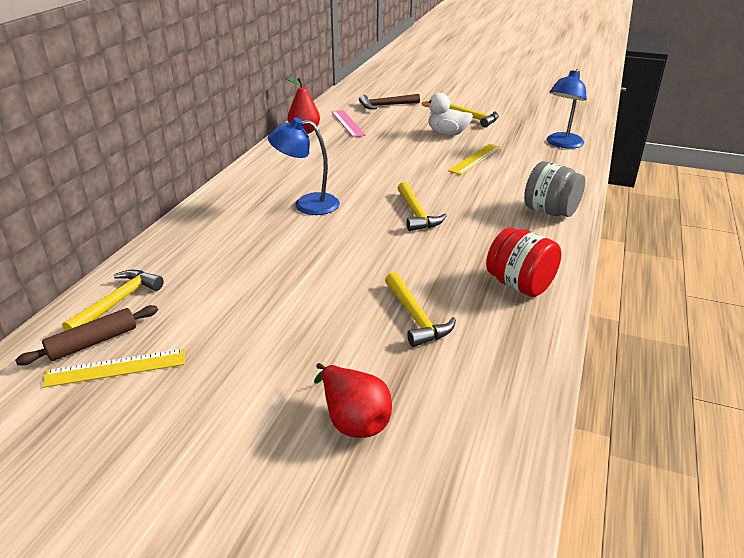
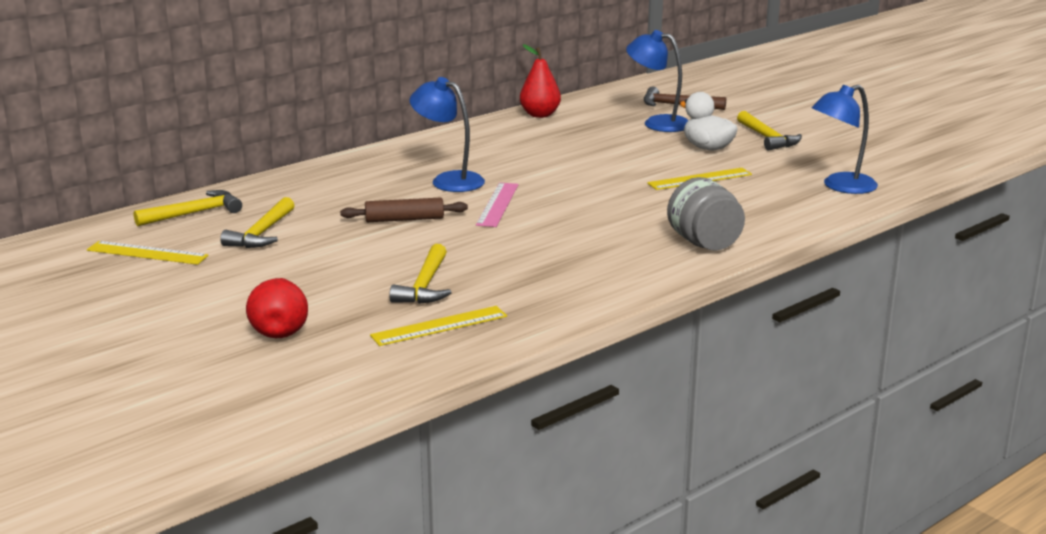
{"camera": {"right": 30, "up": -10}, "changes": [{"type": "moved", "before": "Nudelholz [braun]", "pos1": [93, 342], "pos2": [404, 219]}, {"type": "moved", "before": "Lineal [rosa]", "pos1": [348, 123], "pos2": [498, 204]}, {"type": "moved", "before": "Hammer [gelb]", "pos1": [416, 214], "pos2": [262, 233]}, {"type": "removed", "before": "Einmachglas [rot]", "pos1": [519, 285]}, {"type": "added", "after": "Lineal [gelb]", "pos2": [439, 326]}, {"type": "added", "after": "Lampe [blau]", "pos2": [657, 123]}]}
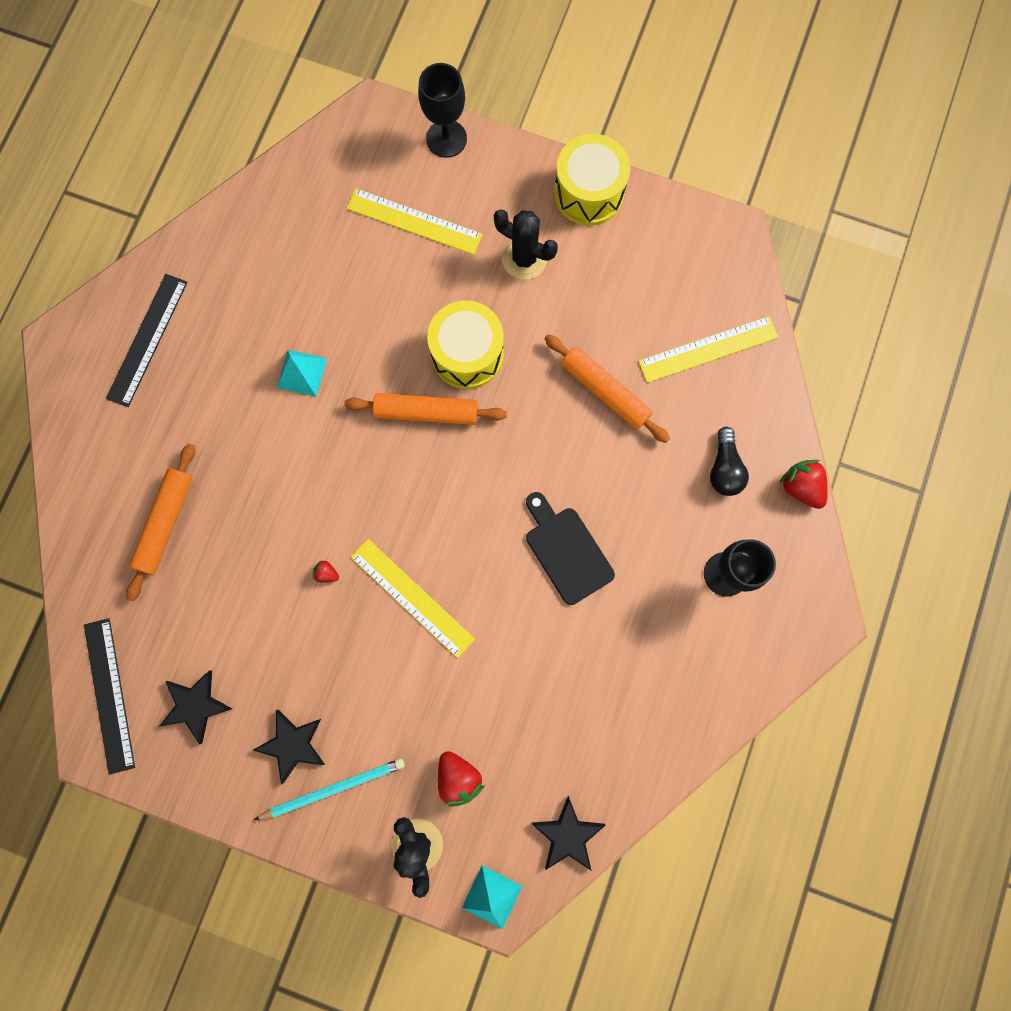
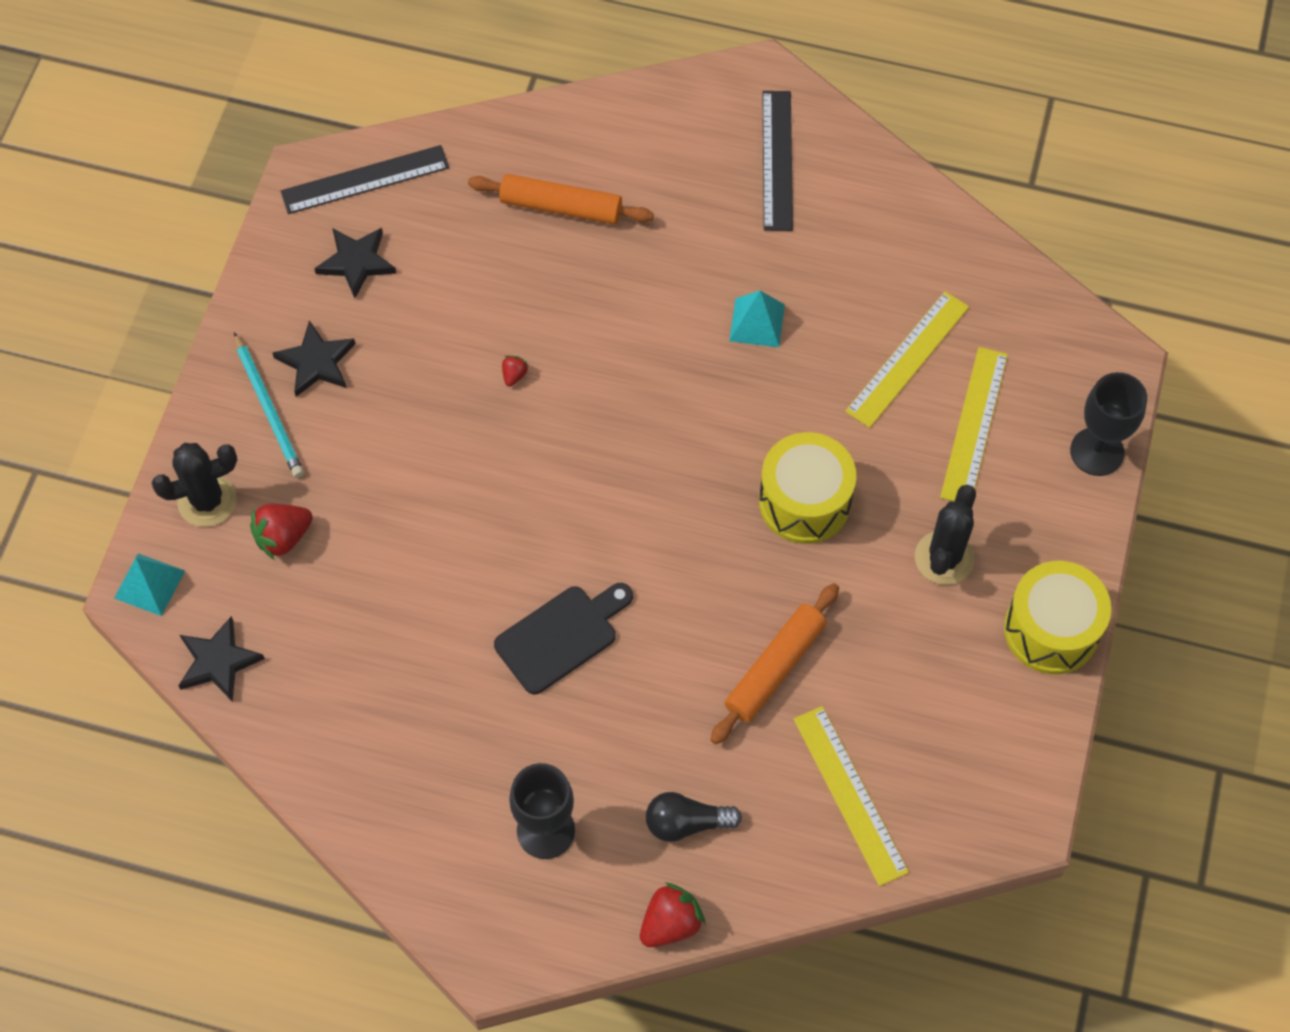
{"camera": {"right": 85, "up": -15}, "changes": [{"type": "turned", "before": "Lineal [schwarz]", "pos1": [147, 339], "pos2": [777, 160], "turn": 75}, {"type": "removed", "before": "Nudelholz [orange]", "pos1": [426, 412]}, {"type": "moved", "before": "Lineal [gelb]", "pos1": [412, 597], "pos2": [908, 359]}]}
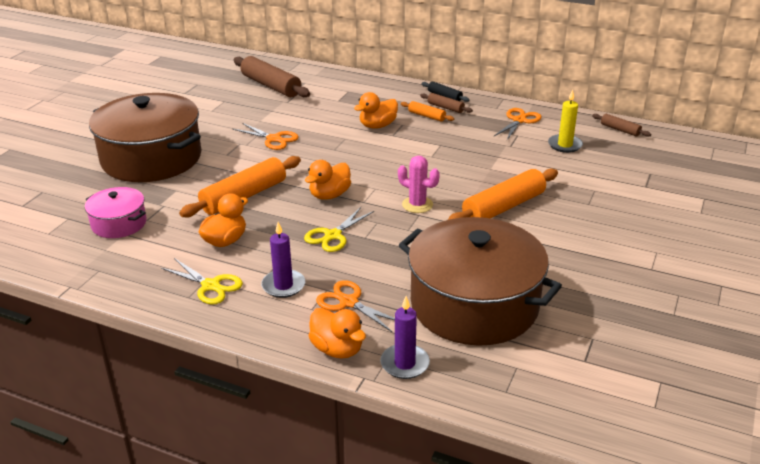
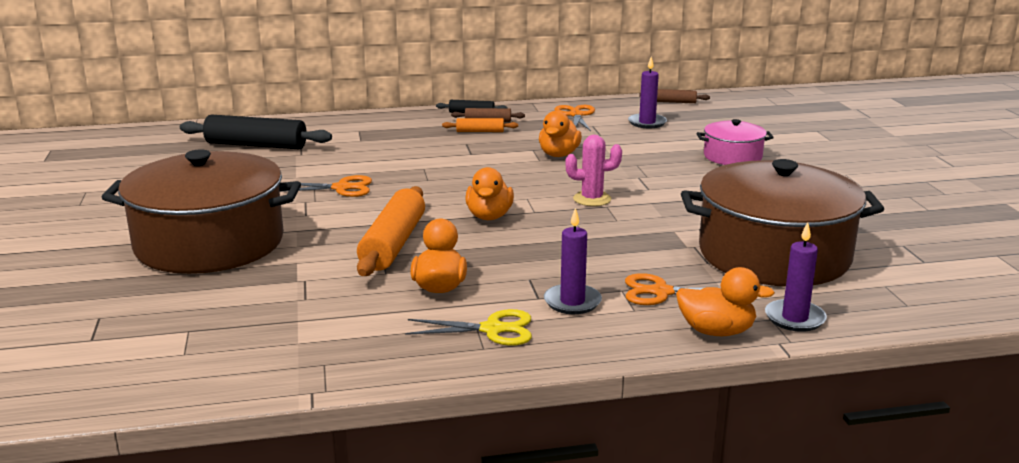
{"camera": {"right": -35, "up": -10}, "changes": [{"type": "moved", "before": "Kochtopf [rosa]", "pos1": [119, 223], "pos2": [732, 156]}, {"type": "recoloured", "before": "Nudelholz [braun]", "after": "Nudelholz [schwarz]", "pos1": [271, 86], "pos2": [256, 145]}, {"type": "removed", "before": "Schere [gelb]", "pos1": [333, 235]}, {"type": "moved", "before": "Ente [orange]", "pos1": [377, 126], "pos2": [559, 154]}, {"type": "removed", "before": "Nudelholz [orange]", "pos1": [503, 207]}, {"type": "recoloured", "before": "Kerze [gelb]", "after": "Kerze [lila]", "pos1": [565, 145], "pos2": [647, 123]}]}
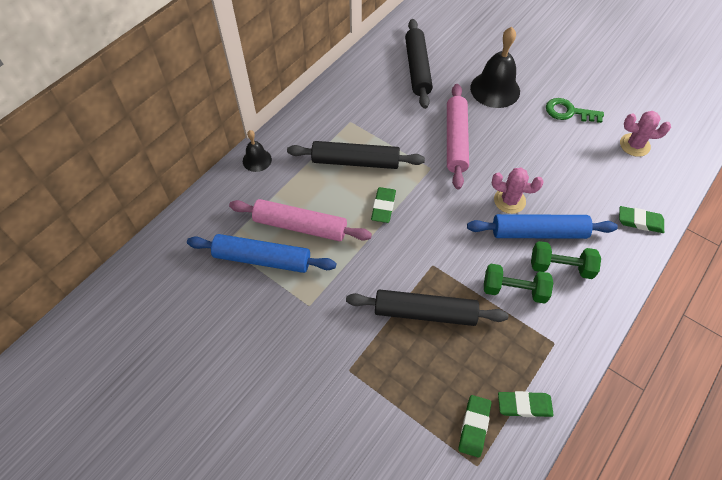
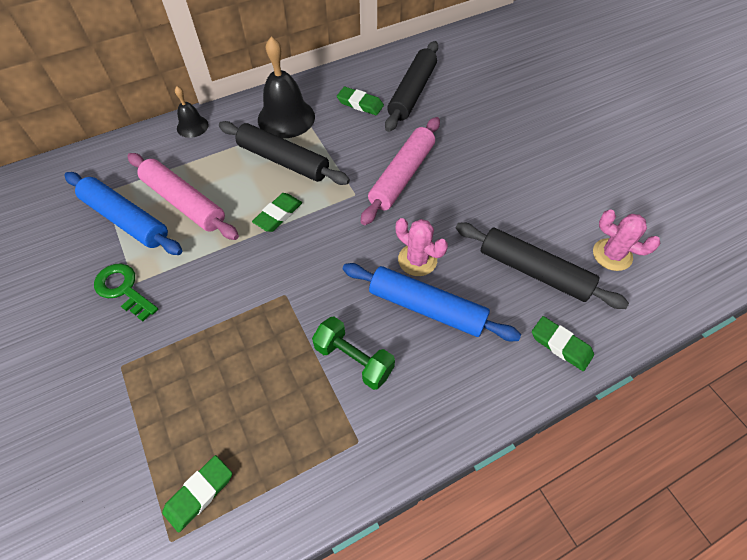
{"camera": {"right": 25, "up": 0}, "changes": [{"type": "moved", "before": "Nudelholz [schwarz]", "pos1": [425, 312], "pos2": [534, 271]}, {"type": "moved", "before": "Glocke [schwarz]", "pos1": [495, 89], "pos2": [286, 118]}, {"type": "moved", "before": "Radiergummi [grün]", "pos1": [524, 405], "pos2": [360, 104]}, {"type": "removed", "before": "Hantel [grün]", "pos1": [560, 267]}, {"type": "moved", "before": "Schlüssel [grün]", "pos1": [568, 112], "pos2": [123, 289]}]}
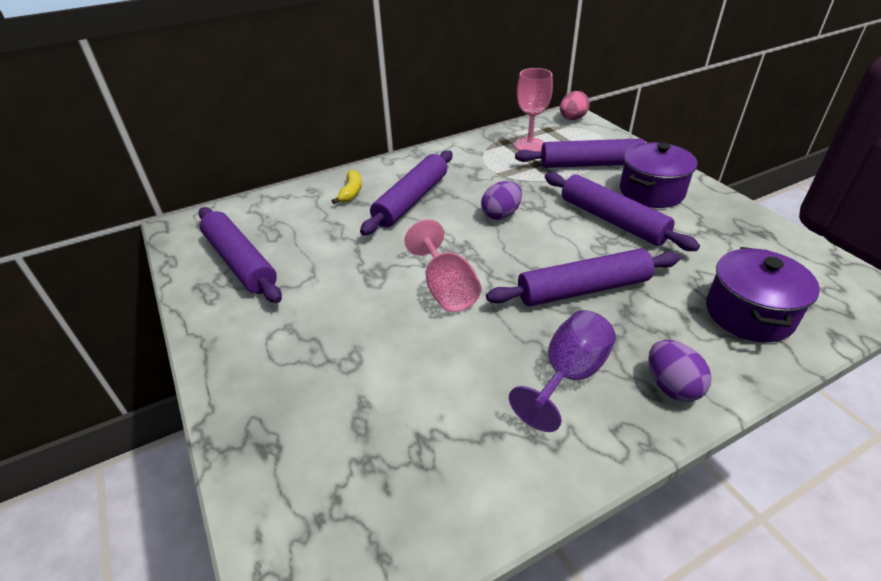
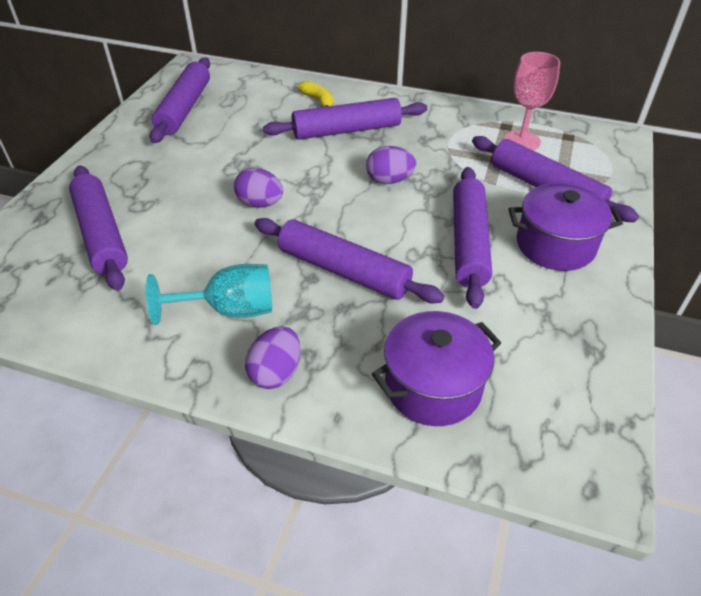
{"camera": {"right": 45, "up": 5}, "changes": [{"type": "turned", "before": "Banane [gelb]", "pos1": [351, 192], "pos2": [318, 101], "turn": -90}, {"type": "replaced", "before": "Kelch [rosa]", "after": "Ei [lila]", "pos1": [446, 289], "pos2": [260, 204]}, {"type": "recoloured", "before": "Kelch [lila]", "after": "Kelch [türkis]", "pos1": [568, 375], "pos2": [229, 310]}, {"type": "removed", "before": "Ei [rosa]", "pos1": [572, 119]}, {"type": "added", "after": "Nudelholz [lila]", "pos2": [101, 234]}]}
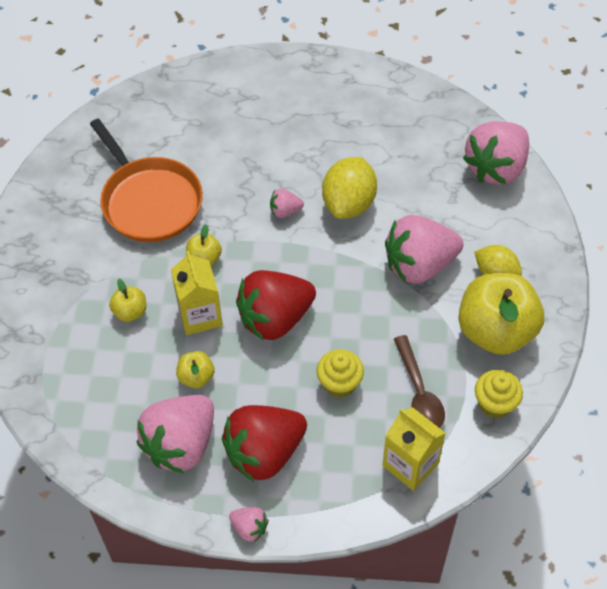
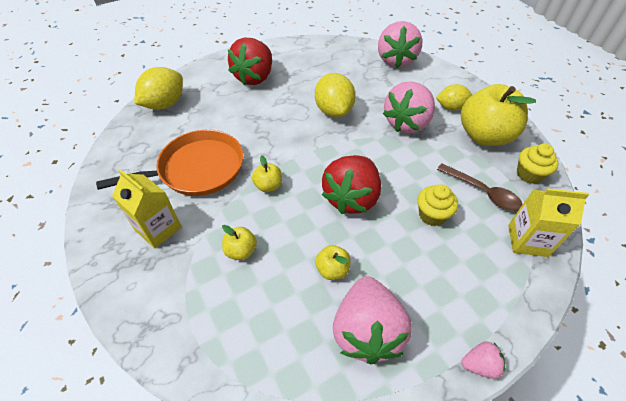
{"camera": {"right": -35, "up": -5}, "changes": [{"type": "turned", "before": "Pfanne [orange]", "pos1": [149, 201], "pos2": [197, 169], "turn": -45}, {"type": "moved", "before": "Getränkekarton [gelb]", "pos1": [200, 315], "pos2": [158, 229]}, {"type": "moved", "before": "Erdbeere [rot]", "pos1": [264, 453], "pos2": [254, 77]}, {"type": "removed", "before": "Erdbeere [rosa]", "pos1": [285, 211]}, {"type": "added", "after": "Zitrone [gelb]", "pos2": [165, 104]}]}
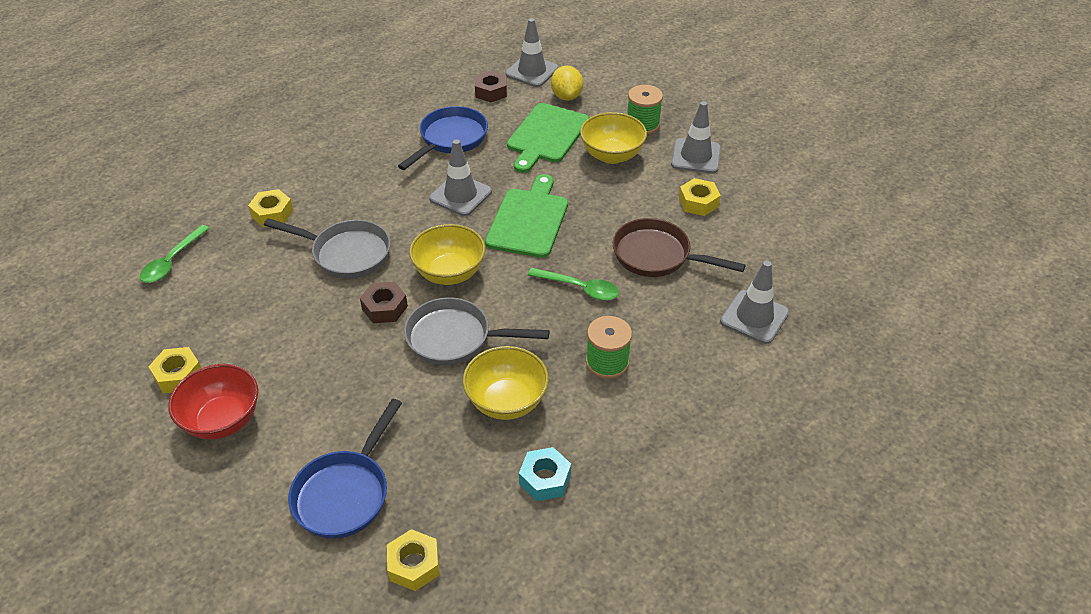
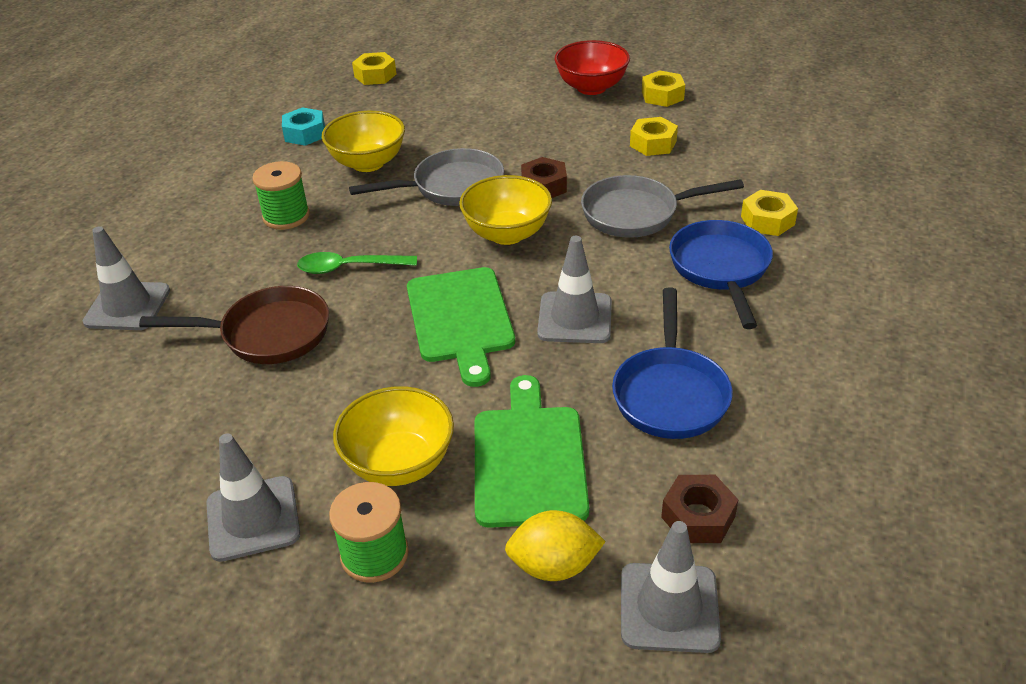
{"camera": {"right": 155, "up": -5}, "changes": [{"type": "removed", "before": "Löffel [grün]", "pos1": [172, 261]}, {"type": "moved", "before": "Pfanne [blau]", "pos1": [345, 493], "pos2": [720, 269]}, {"type": "turned", "before": "Zitrone [gelb]", "pos1": [566, 96], "pos2": [554, 566], "turn": -60}, {"type": "moved", "before": "Sechskantmutter [gelb]", "pos1": [698, 202], "pos2": [653, 143]}]}
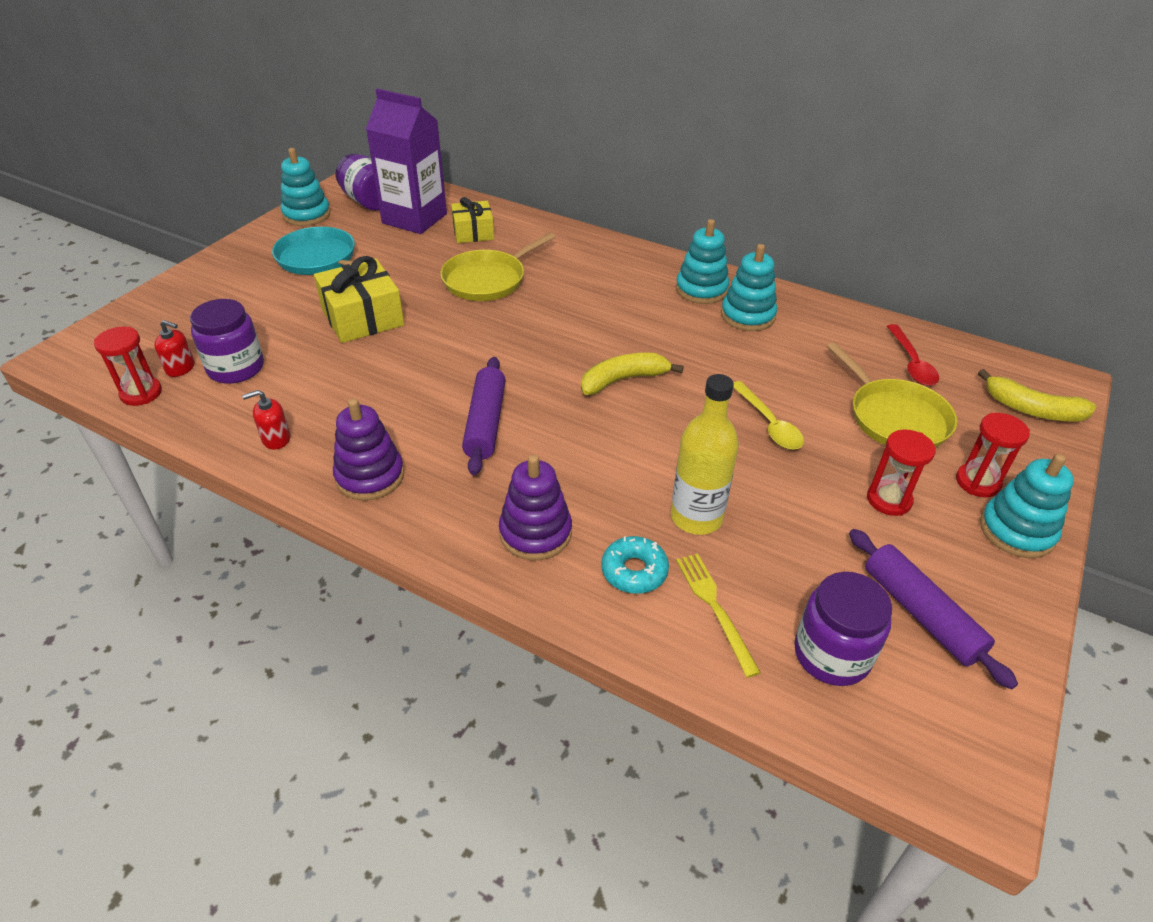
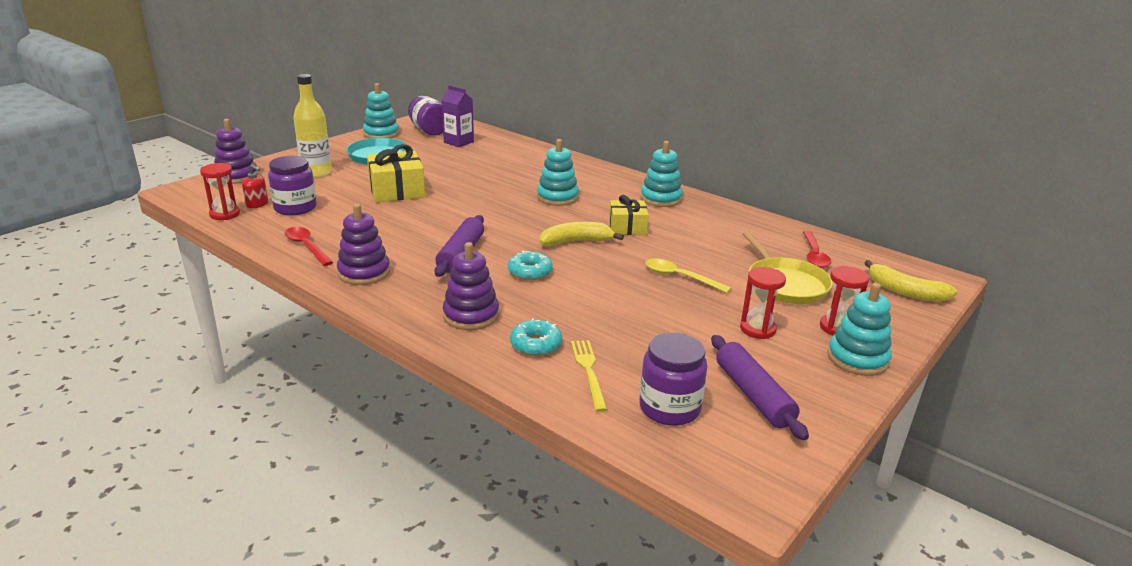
{"camera": {"right": 10, "up": -15}, "changes": [{"type": "replaced", "before": "Seifenspender [rot]", "after": "Löffel [rot]", "pos1": [276, 439], "pos2": [306, 246]}, {"type": "resized", "before": "Getränkekarton [lila]", "pos1": [414, 218], "pos2": [458, 142], "scale": 0.6}, {"type": "removed", "before": "Pfanne [gelb]", "pos1": [487, 280]}, {"type": "moved", "before": "Geschenk [gelb]", "pos1": [473, 232], "pos2": [627, 227]}, {"type": "moved", "before": "Flasche [gelb]", "pos1": [696, 517], "pos2": [316, 172]}, {"type": "moved", "before": "Stapelspielzeug [türkis]", "pos1": [747, 316], "pos2": [557, 197]}, {"type": "turned", "before": "Löffel [gelb]", "pos1": [769, 424], "pos2": [680, 277], "turn": 135}, {"type": "added", "after": "Stapelspielzeug [lila]", "pos2": [237, 176]}, {"type": "added", "after": "Donut [türkis]", "pos2": [530, 272]}]}
